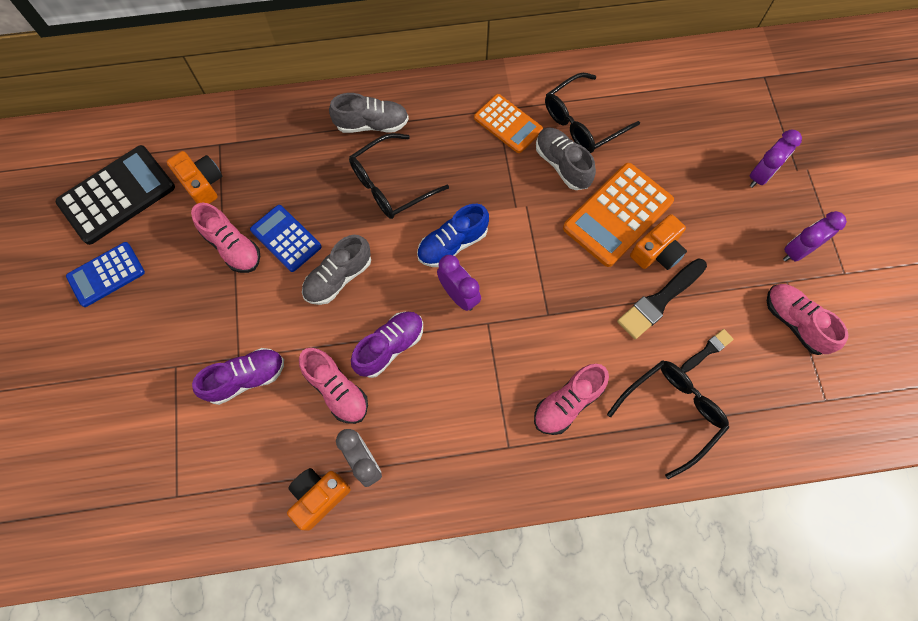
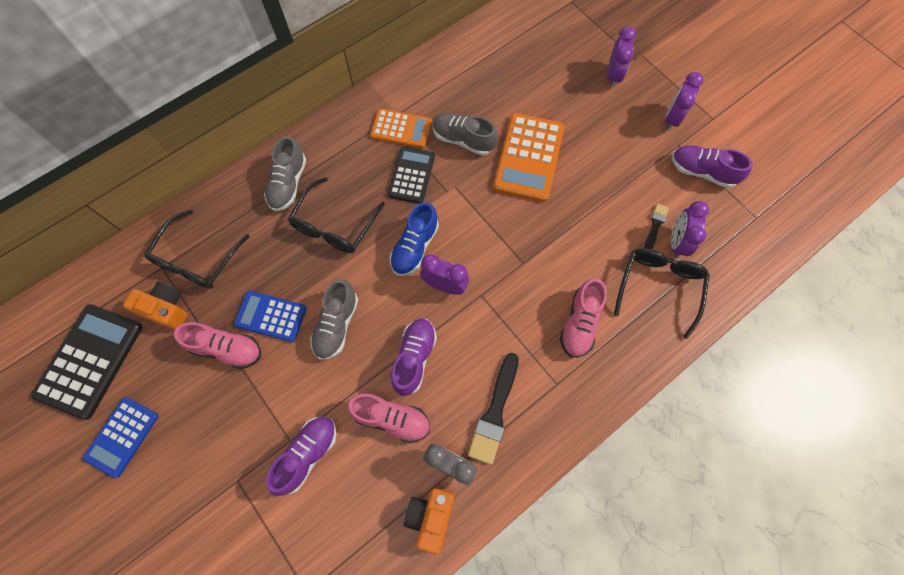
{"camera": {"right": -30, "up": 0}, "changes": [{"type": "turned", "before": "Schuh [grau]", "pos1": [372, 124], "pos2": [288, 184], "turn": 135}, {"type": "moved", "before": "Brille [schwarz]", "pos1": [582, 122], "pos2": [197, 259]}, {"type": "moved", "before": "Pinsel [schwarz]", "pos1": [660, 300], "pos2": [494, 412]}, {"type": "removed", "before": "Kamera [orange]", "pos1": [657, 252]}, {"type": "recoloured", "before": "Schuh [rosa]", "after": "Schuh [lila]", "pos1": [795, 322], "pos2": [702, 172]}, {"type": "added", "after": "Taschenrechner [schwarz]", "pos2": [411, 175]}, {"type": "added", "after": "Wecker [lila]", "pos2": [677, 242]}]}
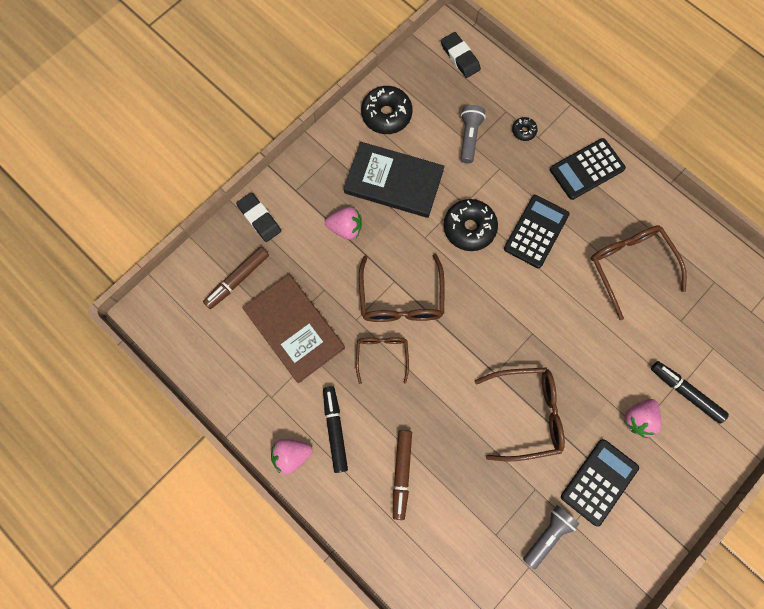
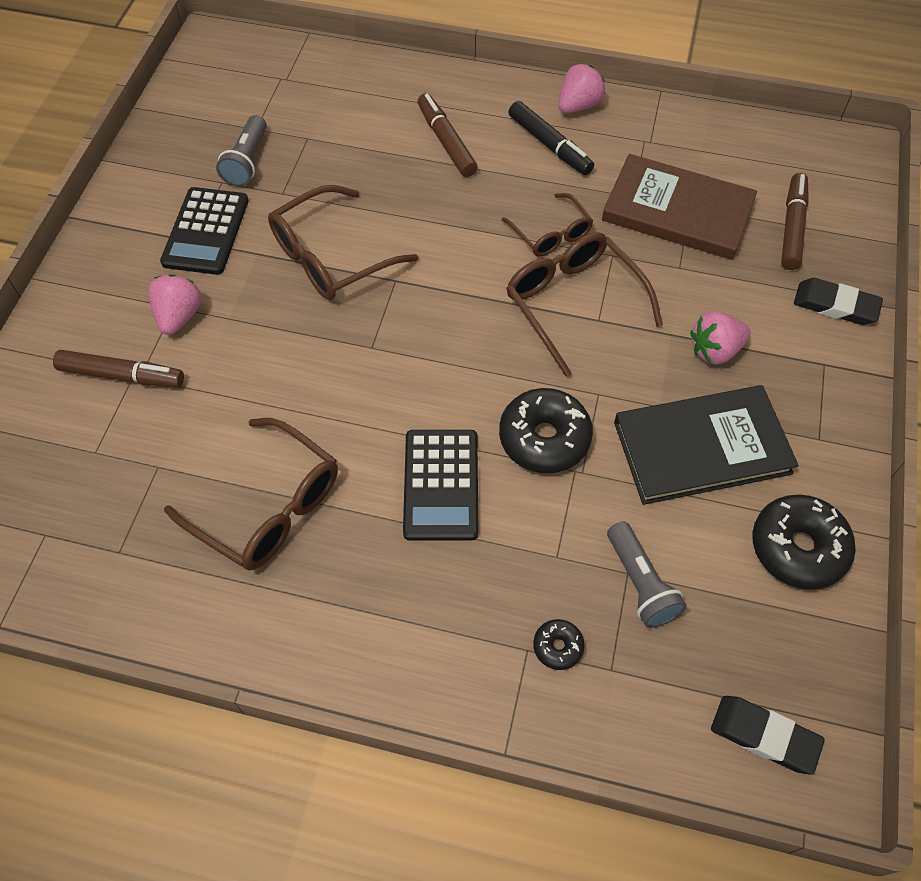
{"camera": {"right": 150, "up": -15}, "changes": [{"type": "removed", "before": "Taschenrechner [schwarz]", "pos1": [586, 169]}, {"type": "recoloured", "before": "Filzstift [schwarz]", "after": "Filzstift [braun]", "pos1": [685, 393], "pos2": [121, 375]}]}
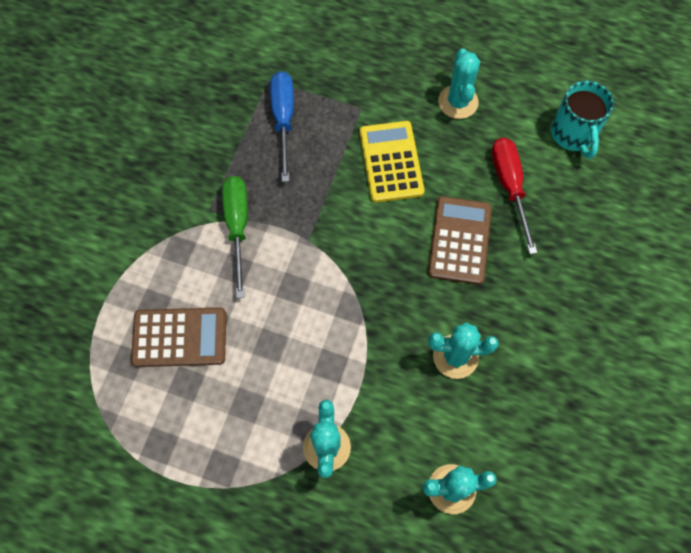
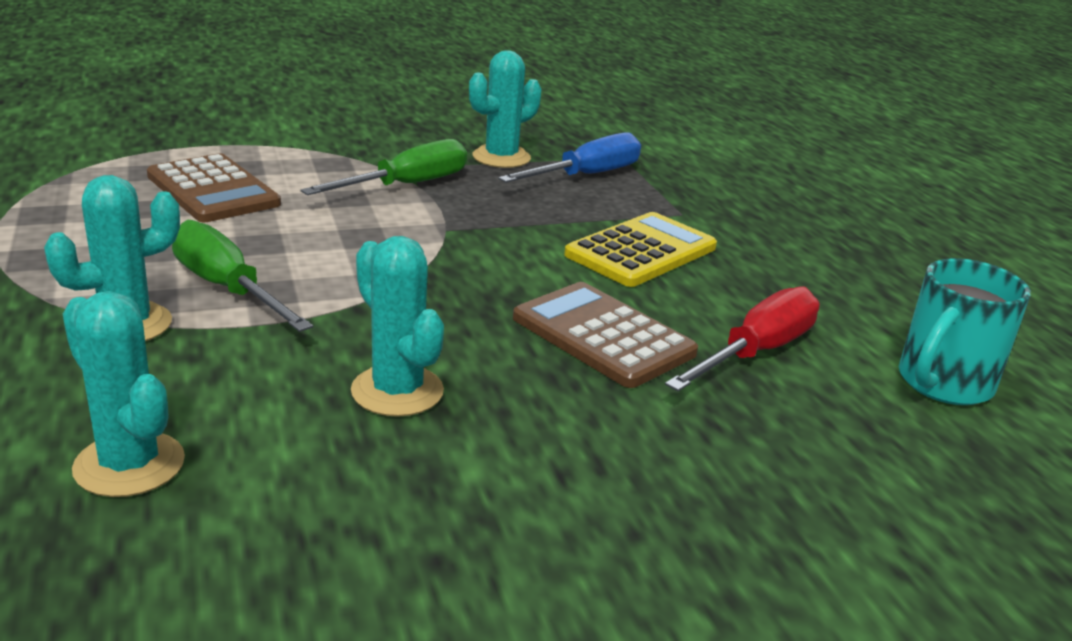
{"camera": {"right": 50, "up": -40}, "changes": [{"type": "turned", "before": "Taschenrechner [braun]", "pos1": [459, 240], "pos2": [603, 336], "turn": -105}, {"type": "moved", "before": "Kaktus [türkis]", "pos1": [458, 102], "pos2": [501, 157]}, {"type": "added", "after": "Schraubenzieher [grün]", "pos2": [227, 288]}]}
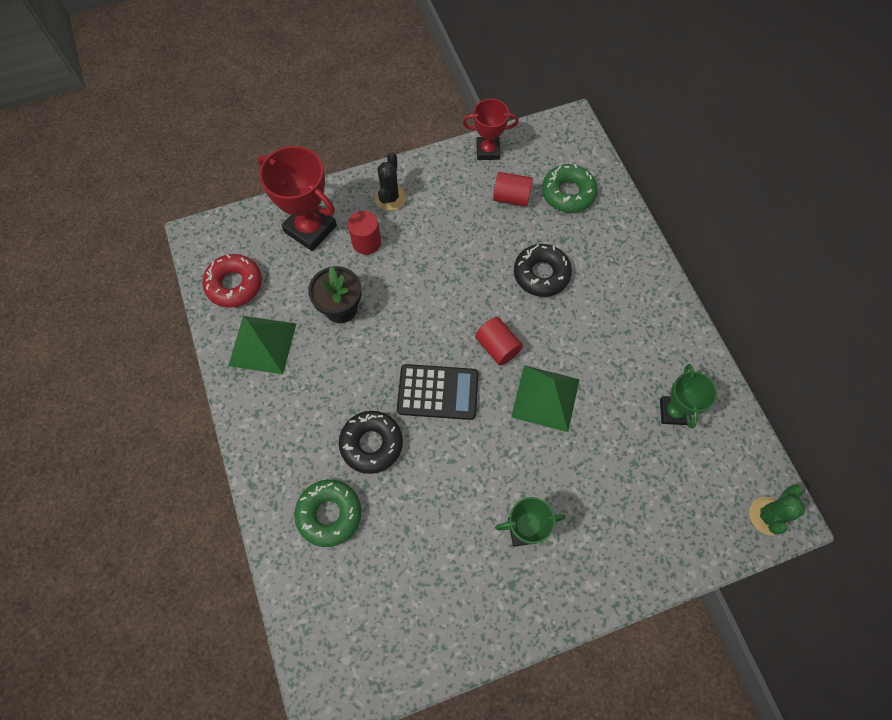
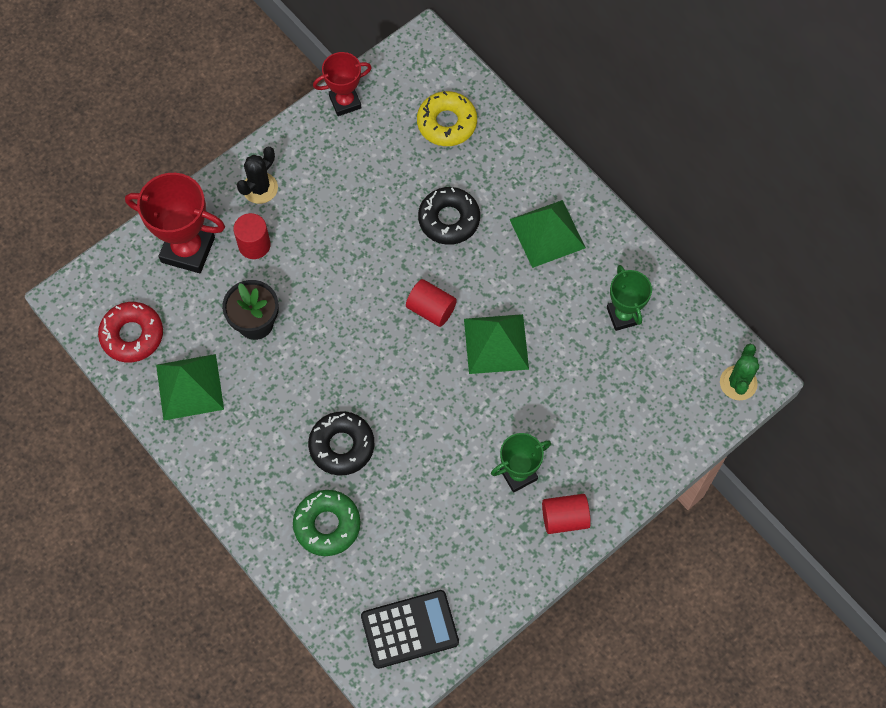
{"camera": {"right": -20, "up": 0}, "changes": [{"type": "turned", "before": "Kaktus [schwarz]", "pos1": [390, 198], "pos2": [260, 188], "turn": 45}, {"type": "moved", "before": "Taschenrechner [schwarz]", "pos1": [438, 392], "pos2": [409, 629]}, {"type": "moved", "before": "Vollzylinder [rot]", "pos1": [511, 197], "pos2": [564, 518]}, {"type": "recoloured", "before": "Donut [grün]", "after": "Donut [gelb]", "pos1": [568, 193], "pos2": [447, 123]}, {"type": "added", "after": "Pyramide [grün]", "pos2": [547, 233]}]}
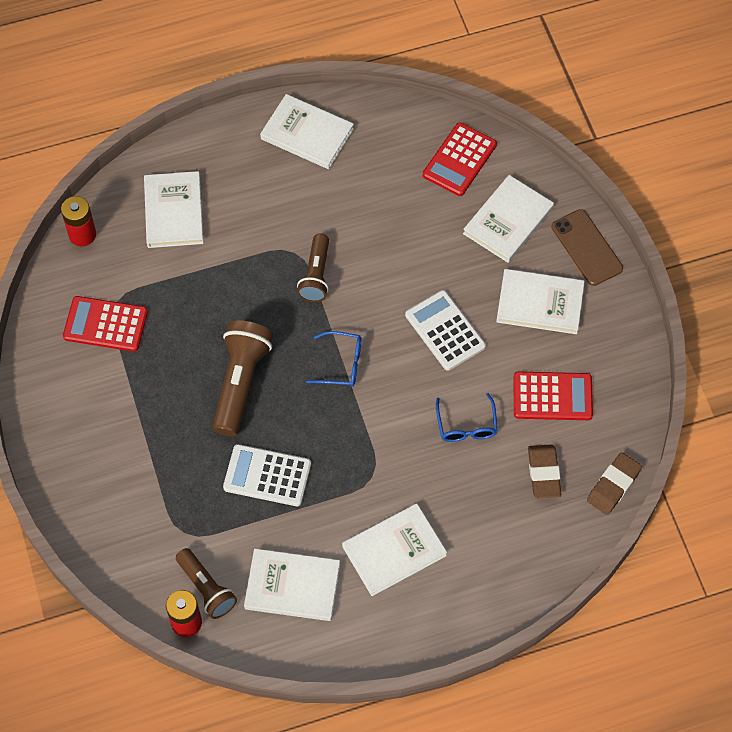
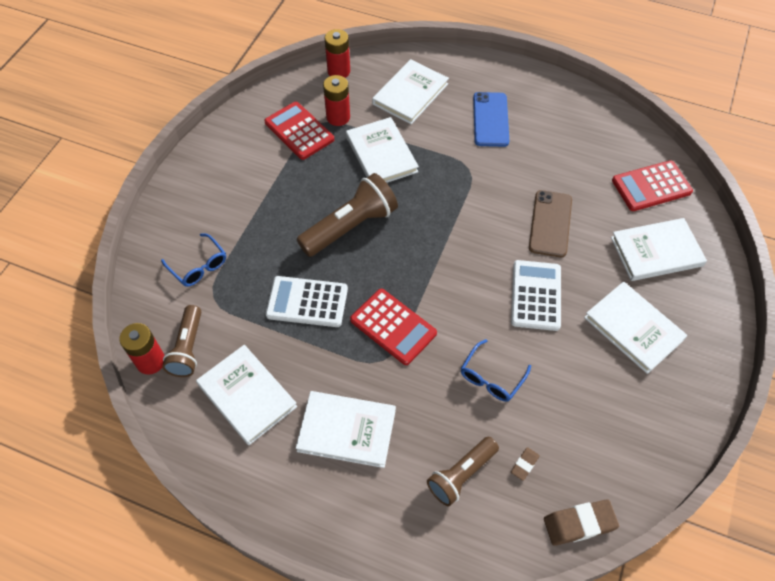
{"camera": {"right": 40, "up": -5}, "changes": [{"type": "turned", "before": "Taschenrechner [weiß]", "pos1": [267, 476], "pos2": [307, 302], "turn": -45}, {"type": "moved", "before": "Buch [weiß]", "pos1": [307, 134], "pos2": [381, 154]}, {"type": "moved", "before": "Taschenlampe [braun]", "pos1": [316, 275], "pos2": [461, 475]}, {"type": "moved", "before": "Brille [blau]", "pos1": [341, 364], "pos2": [198, 266]}, {"type": "moved", "before": "Taschenrechner [rot]", "pos1": [552, 396], "pos2": [393, 326]}, {"type": "resized", "before": "Radiergummi [braun]", "pos1": [543, 473], "pos2": [524, 464], "scale": 0.53}, {"type": "moved", "before": "Handy [braun]", "pos1": [587, 247], "pos2": [550, 223]}, {"type": "added", "after": "Batterie [rot]", "pos2": [338, 117]}, {"type": "added", "after": "Handy [blau]", "pos2": [490, 119]}]}
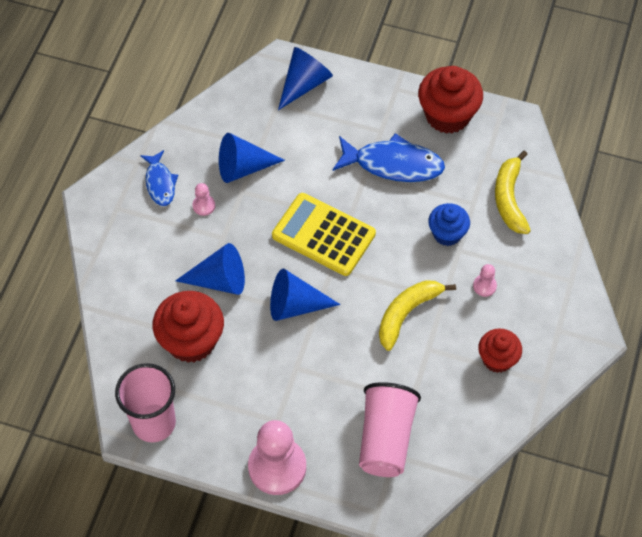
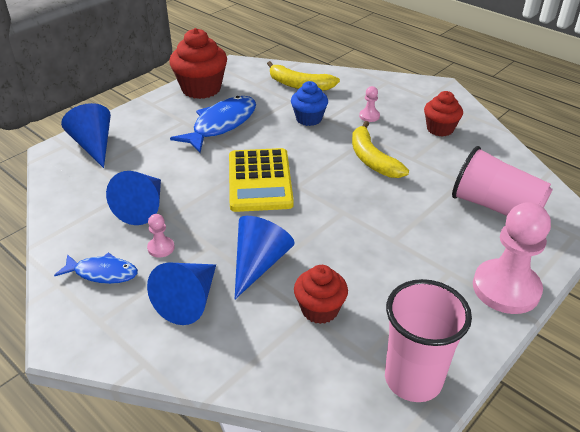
{"camera": {"right": -65, "up": -20}, "changes": [{"type": "resized", "before": "Muffin [rot]", "pos1": [191, 341], "pos2": [319, 309], "scale": 0.62}, {"type": "moved", "before": "Kegel [blau]", "pos1": [295, 305], "pos2": [189, 300]}, {"type": "turned", "before": "Taschenrechner [gelb]", "pos1": [323, 235], "pos2": [260, 180], "turn": -60}]}
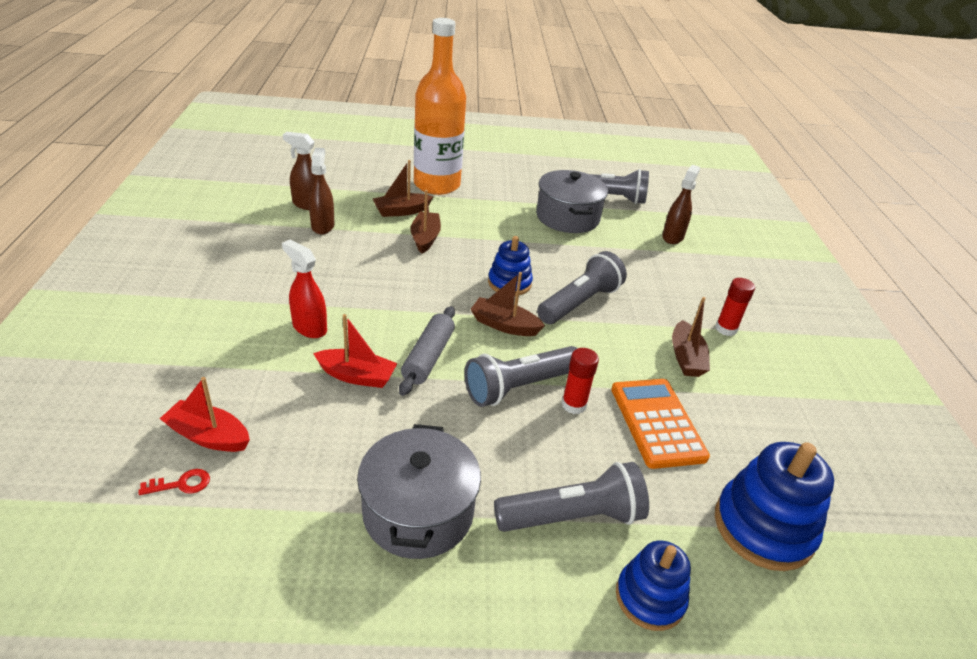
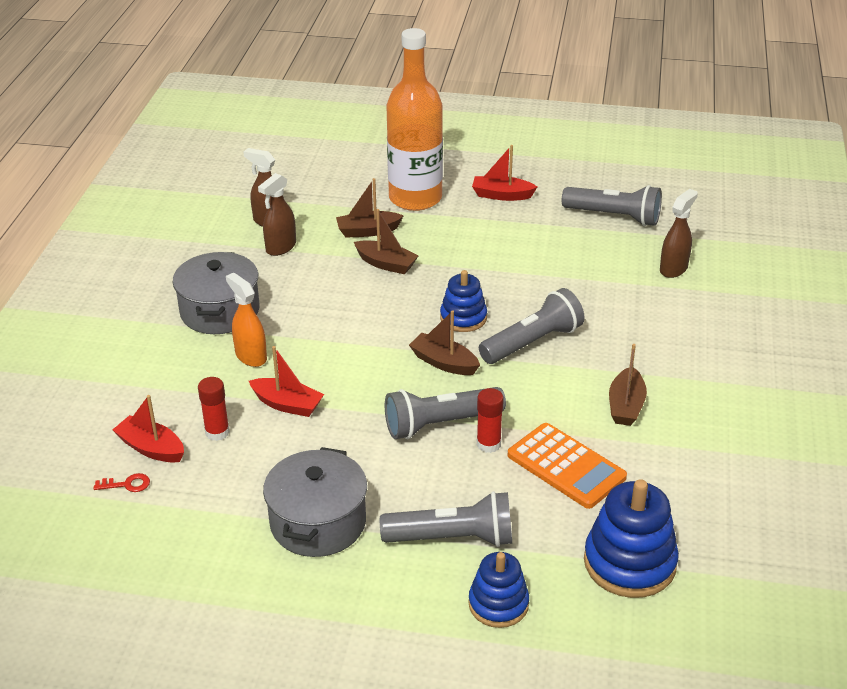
{"camera": {"right": 15, "up": 0}, "changes": [{"type": "recoloured", "before": "Sprühflasche [rot]", "after": "Sprühflasche [orange]", "pos1": [309, 328], "pos2": [251, 356]}, {"type": "turned", "before": "Sprühflasche [braun]", "pos1": [323, 226], "pos2": [280, 247], "turn": -150}, {"type": "removed", "before": "Nudelholz [grau]", "pos1": [428, 357]}, {"type": "turned", "before": "Boot [braun]", "pos1": [425, 238], "pos2": [386, 264], "turn": 105}, {"type": "moved", "before": "Kochtopf [grau]", "pos1": [567, 217], "pos2": [220, 311]}, {"type": "turned", "before": "Taschenrechner [orange]", "pos1": [657, 423], "pos2": [566, 466], "turn": 135}, {"type": "moved", "before": "Klebestift [rot]", "pos1": [726, 329], "pos2": [217, 432]}, {"type": "added", "after": "Boot [rot]", "pos2": [502, 195]}]}
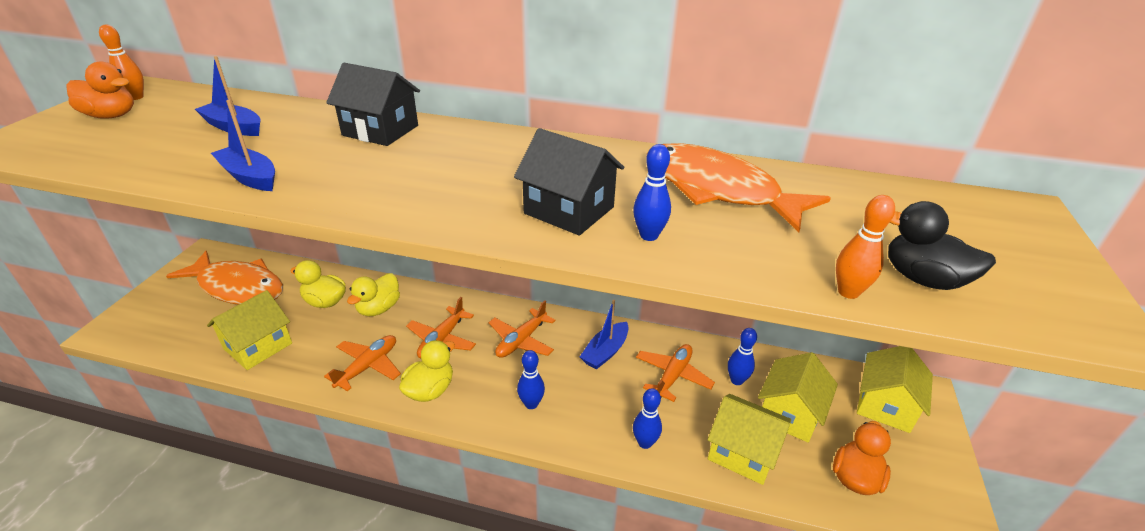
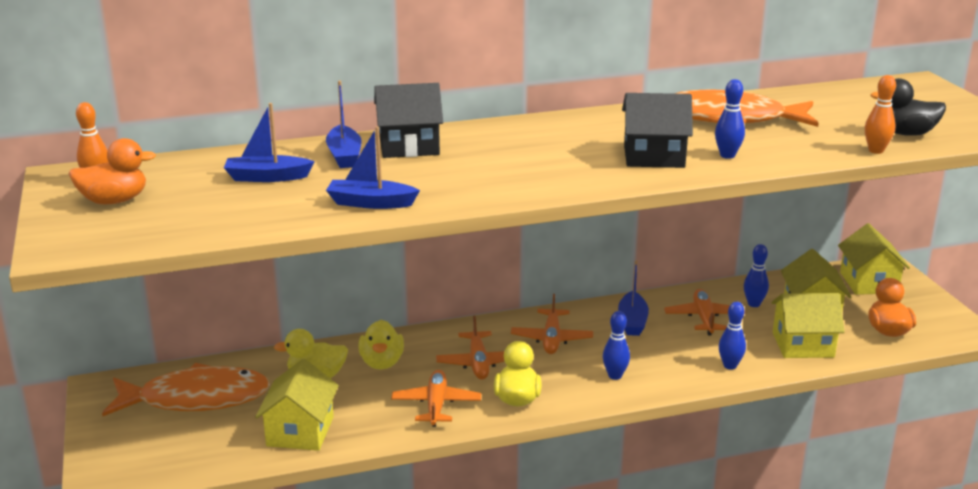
{"camera": {"right": -30, "up": -10}, "changes": [{"type": "added", "after": "Boot [blau]", "pos2": [344, 155]}]}
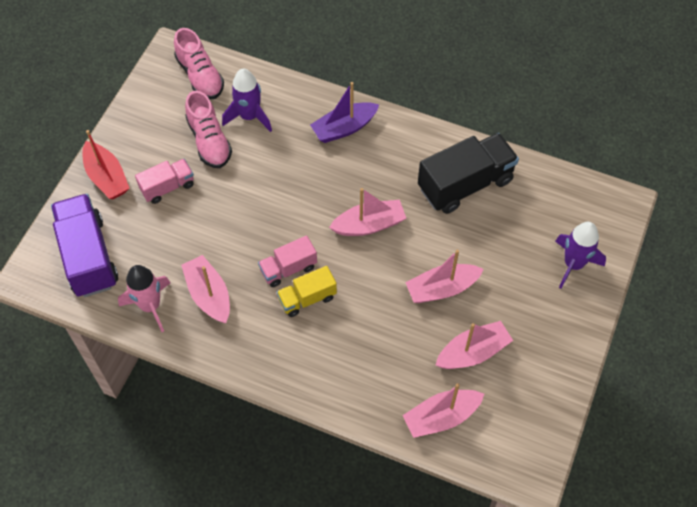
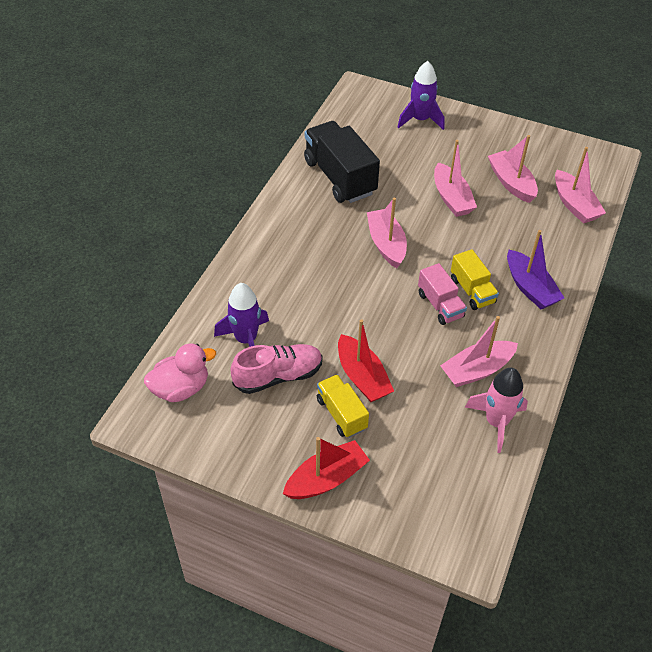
{"camera": {"right": -90, "up": -10}, "changes": [{"type": "removed", "before": "Lastwagen [lila]", "pos1": [88, 256]}, {"type": "recoloured", "before": "Lastwagen [rosa]", "after": "Lastwagen [gelb]", "pos1": [168, 187], "pos2": [341, 414]}, {"type": "replaced", "before": "Schuh [rosa]", "after": "Ente [rosa]", "pos1": [200, 76], "pos2": [181, 388]}, {"type": "moved", "before": "Boot [lila]", "pos1": [344, 128], "pos2": [530, 288]}, {"type": "added", "after": "Boot [rot]", "pos2": [362, 377]}]}
